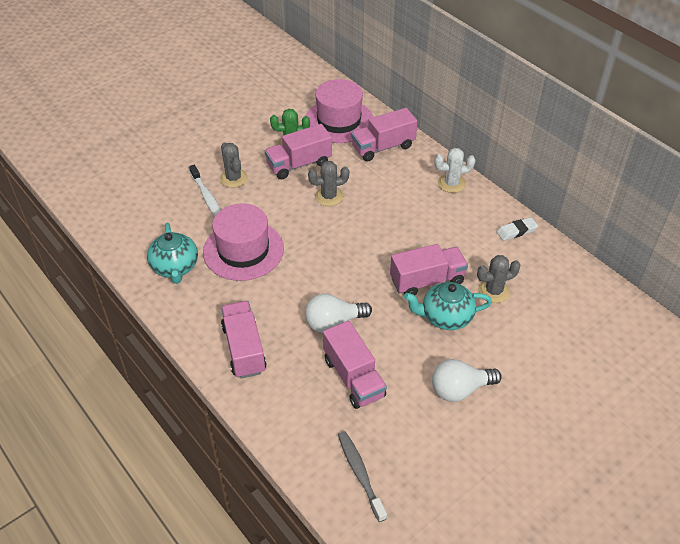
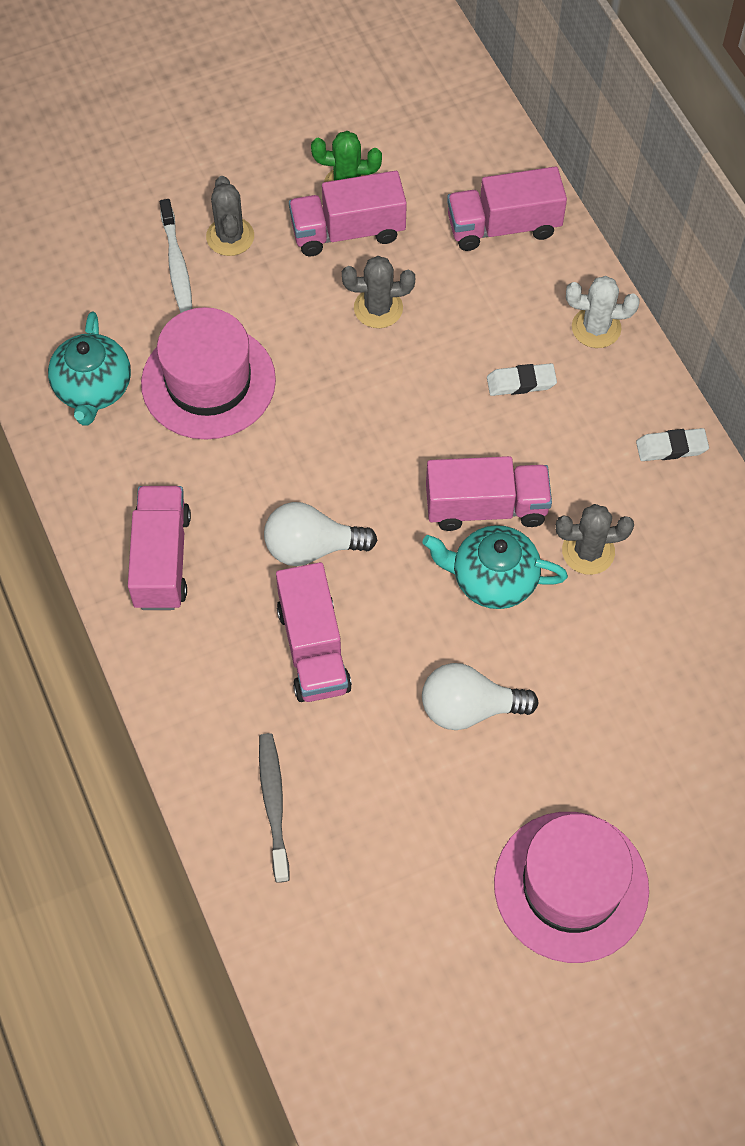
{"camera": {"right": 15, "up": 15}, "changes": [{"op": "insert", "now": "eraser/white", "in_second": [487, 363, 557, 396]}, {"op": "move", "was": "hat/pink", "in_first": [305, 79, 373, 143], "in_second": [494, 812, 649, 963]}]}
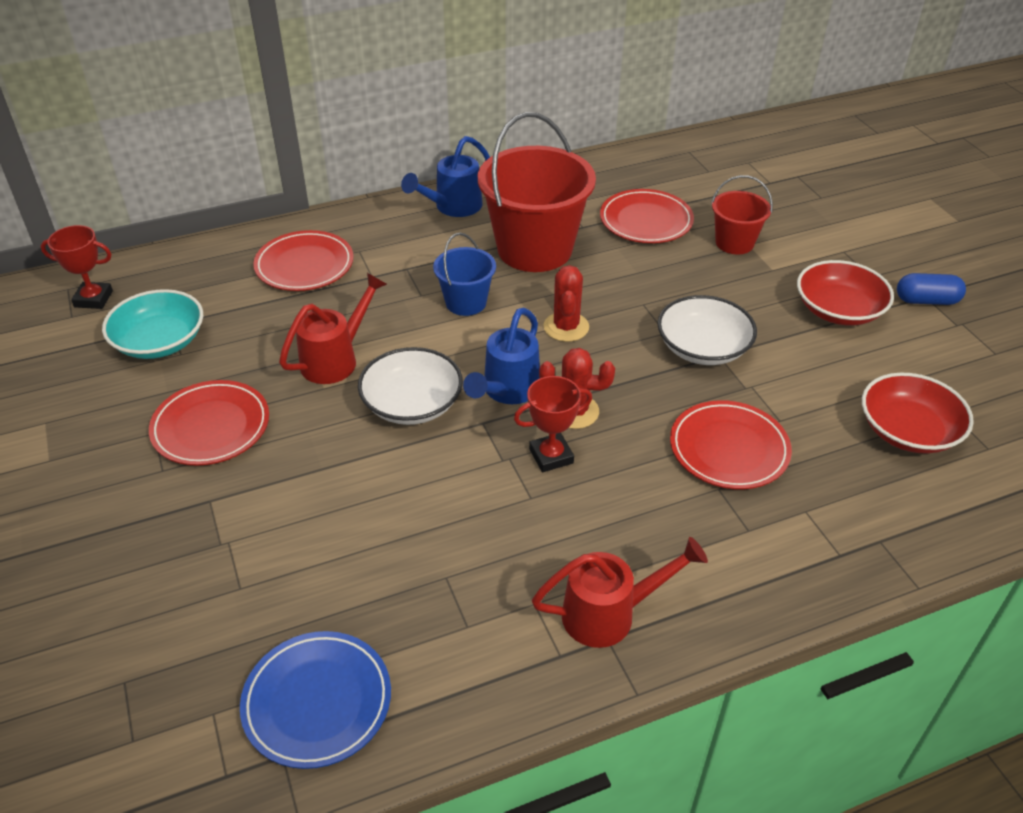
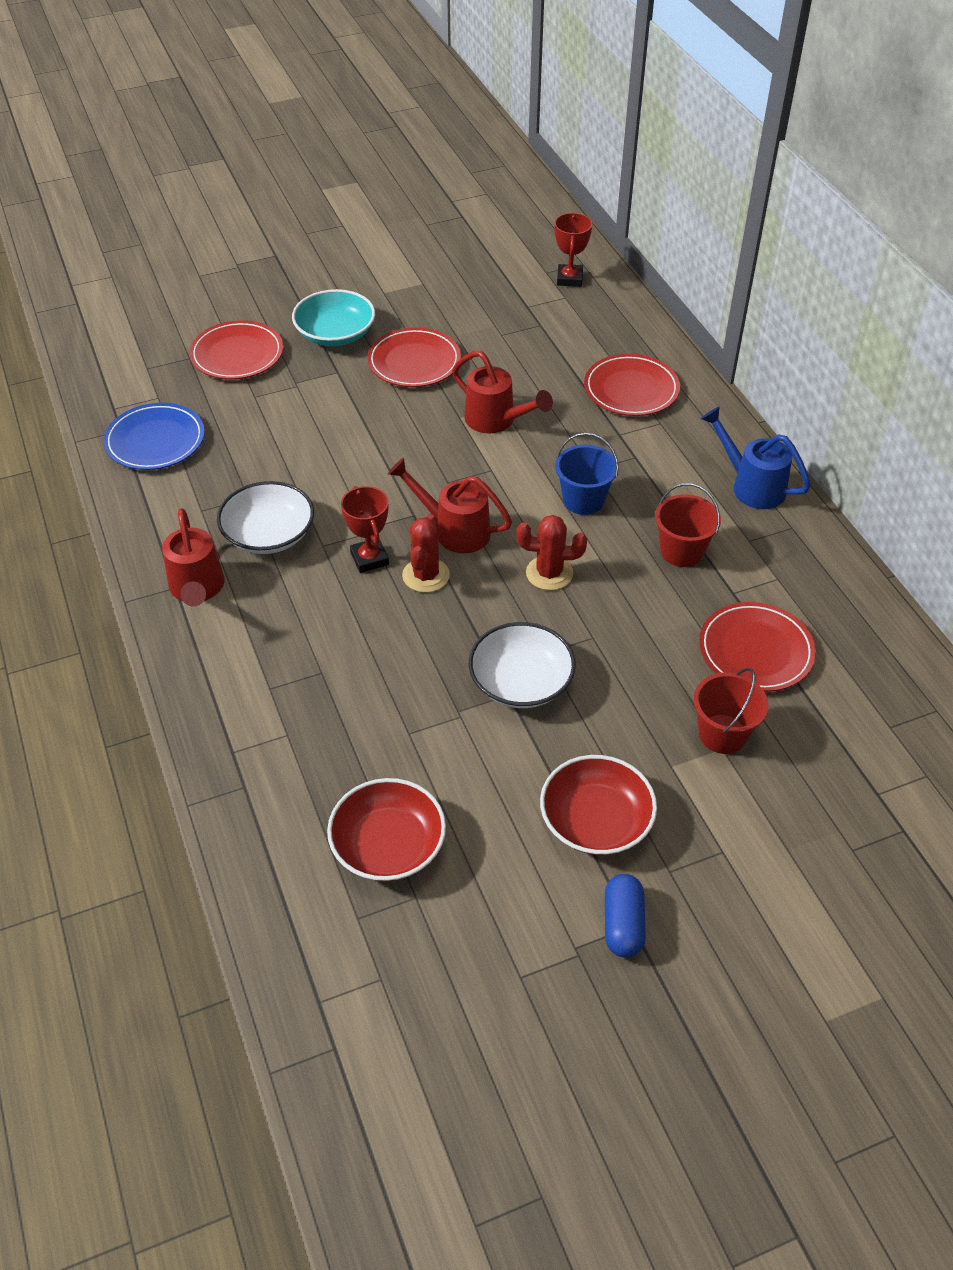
{"camera": {"right": 90, "up": 5}, "changes": [{"op": "move", "was": "bowl/turquoise", "in_first": [102, 289, 203, 359], "in_second": [292, 289, 375, 346]}, {"op": "move", "was": "bowl/white", "in_first": [358, 347, 463, 425], "in_second": [217, 481, 314, 554]}, {"op": "move", "was": "plate/red", "in_first": [670, 400, 792, 489], "in_second": [189, 320, 283, 379]}, {"op": "recolor", "was": "watering can/blue", "now": "watering can/red", "in_first": [463, 308, 540, 404], "in_second": [388, 458, 512, 553]}, {"op": "resize", "was": "bucket/red", "in_first": [478, 112, 596, 272], "in_second": [655, 483, 721, 567], "ratio": 0.51}]}
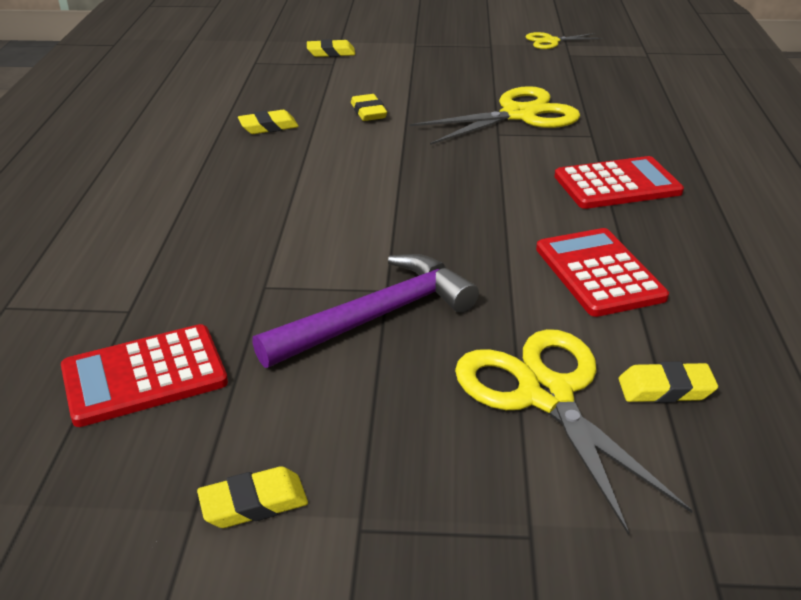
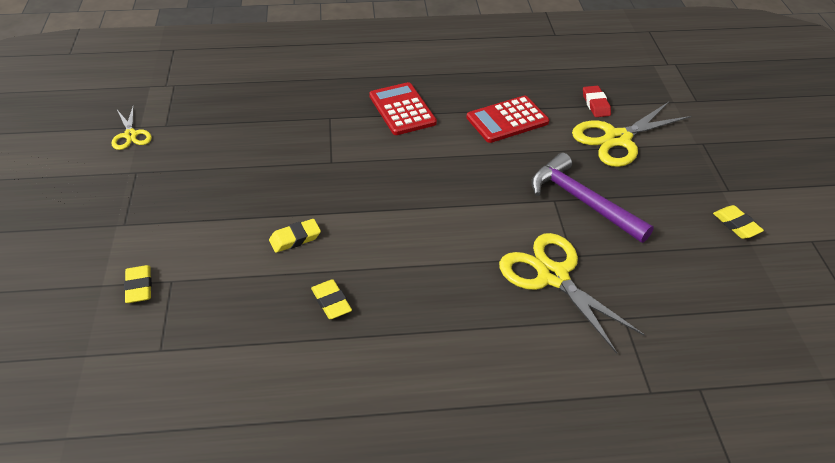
{"camera": {"right": -100, "up": 10}, "changes": [{"op": "delete", "was": "calculator/red", "in_first": [61, 324, 228, 427]}, {"op": "move", "was": "scissors/yellow", "in_first": [410, 86, 580, 145], "in_second": [499, 233, 645, 354]}, {"op": "recolor", "was": "eraser/yellow", "now": "eraser/red", "in_first": [619, 361, 718, 403], "in_second": [583, 86, 611, 117]}]}
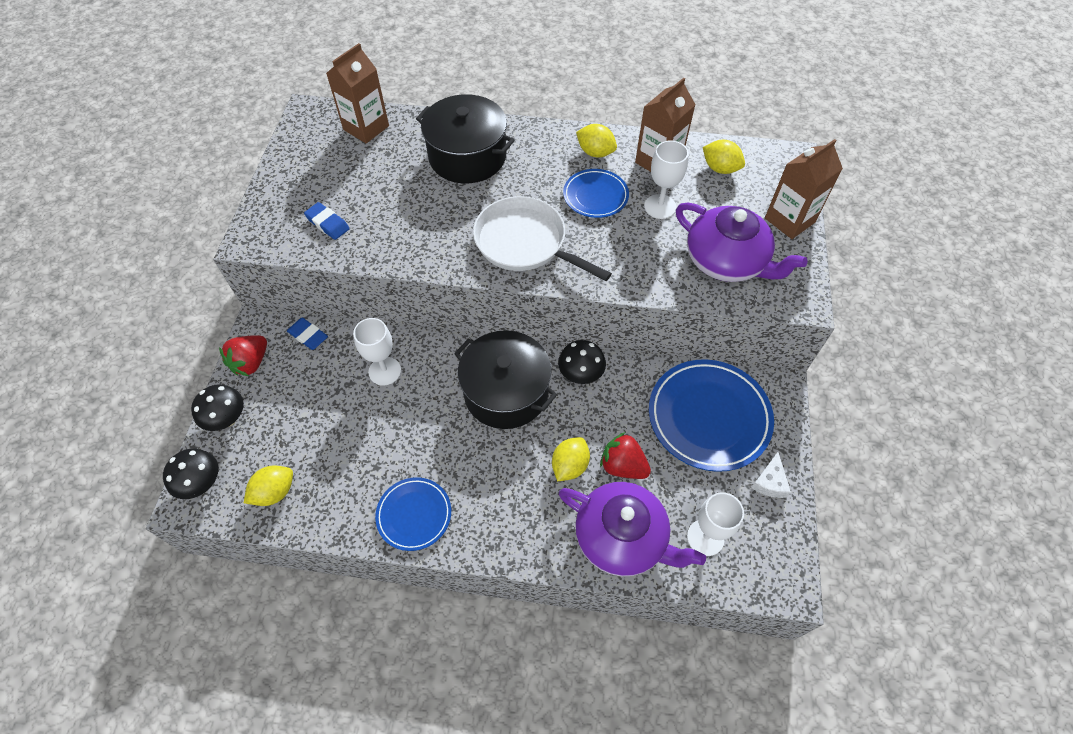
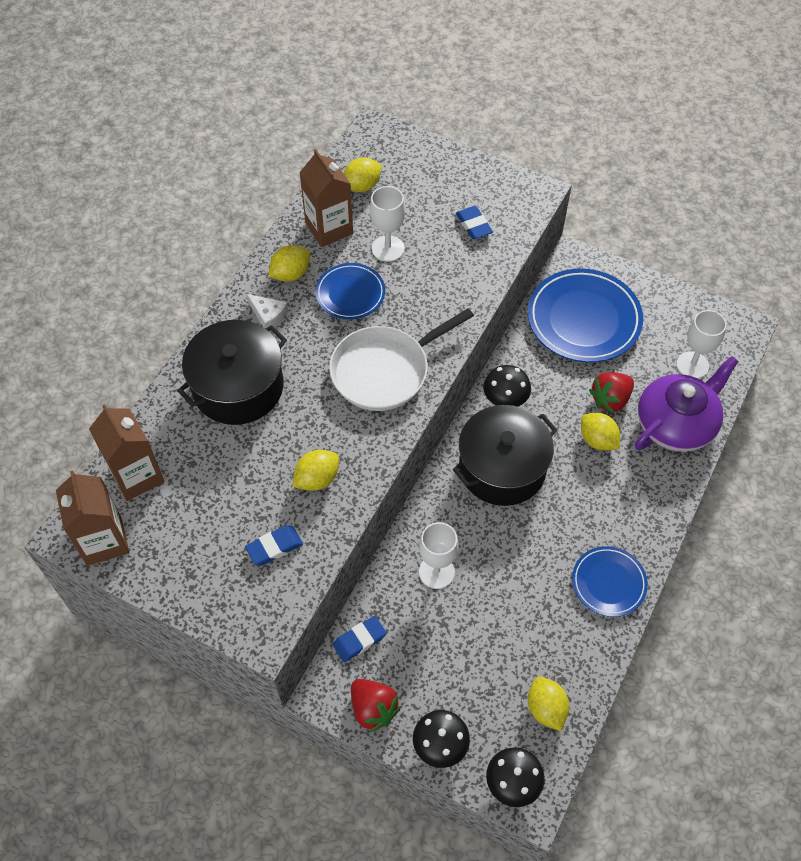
{"camera": {"right": -70, "up": 0}, "changes": [{"op": "insert", "now": "lemon/yellow", "in_second": [293, 450, 339, 491]}, {"op": "move", "was": "cheese/white", "in_first": [751, 452, 791, 498], "in_second": [247, 294, 288, 329]}, {"op": "move", "was": "carton/brown", "in_first": [765, 139, 843, 239], "in_second": [56, 470, 129, 566]}, {"op": "replace", "was": "teapot/purple", "now": "eraser/blue", "in_first": [676, 202, 807, 282], "in_second": [456, 206, 493, 239]}]}
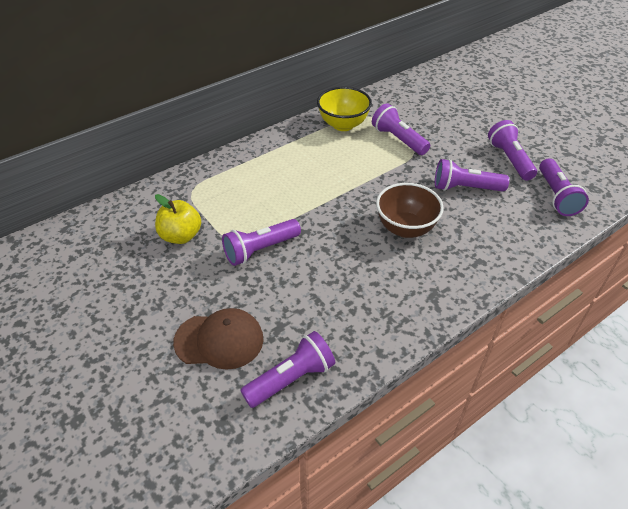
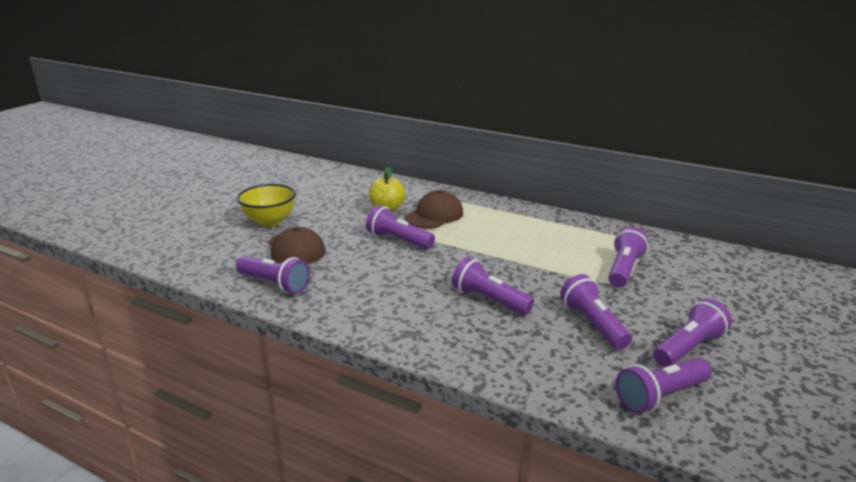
{"camera": {"right": 65, "up": -20}, "changes": [{"op": "insert", "now": "cap/brown", "in_second": [405, 190, 463, 228]}, {"op": "move", "was": "bowl/yellow", "in_first": [317, 87, 372, 131], "in_second": [237, 184, 296, 227]}, {"op": "replace", "was": "bowl/brown", "now": "flashlight/purple", "in_first": [376, 183, 444, 238], "in_second": [452, 257, 534, 315]}]}
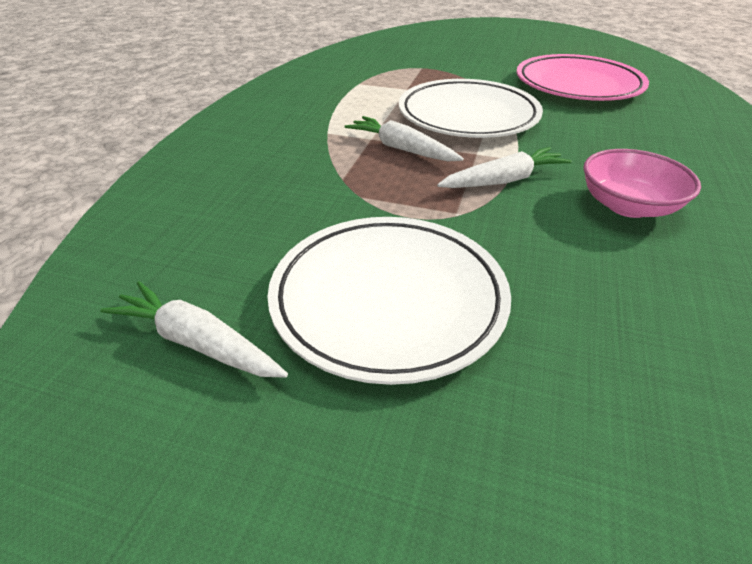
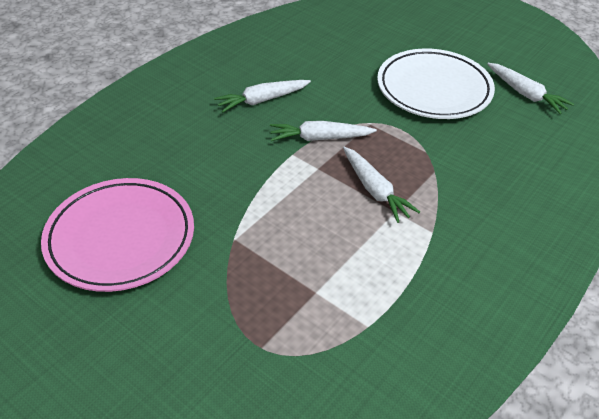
{"camera": {"right": -160, "up": 5}, "changes": [{"op": "delete", "was": "plate/white", "in_first": [399, 79, 543, 138]}, {"op": "replace", "was": "bowl/pink", "now": "carrot/white", "in_first": [583, 149, 701, 218], "in_second": [214, 80, 311, 112]}]}
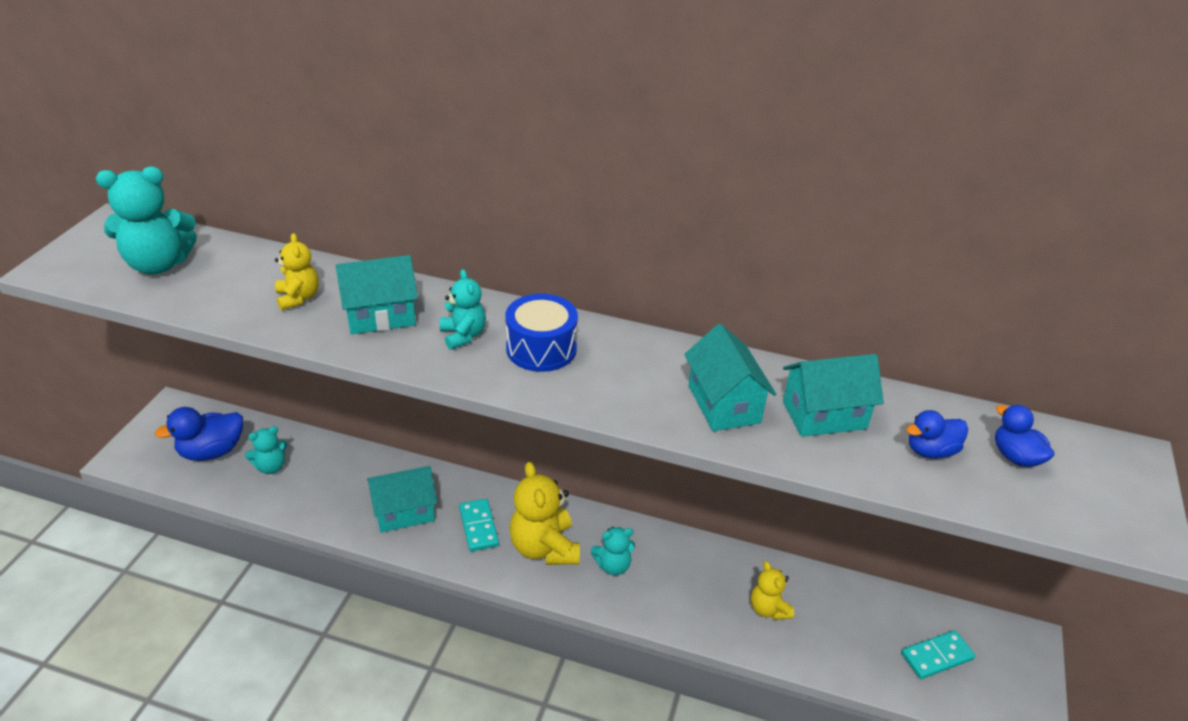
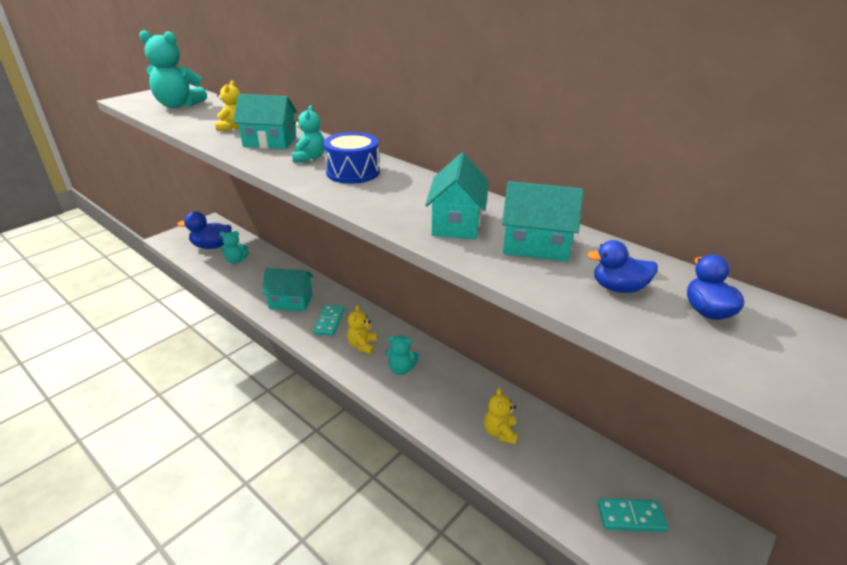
{"camera": {"right": 25, "up": -5}, "changes": [{"op": "resize", "was": "teddy bear/yellow", "in_first": [510, 462, 580, 565], "in_second": [347, 305, 377, 354], "ratio": 0.57}]}
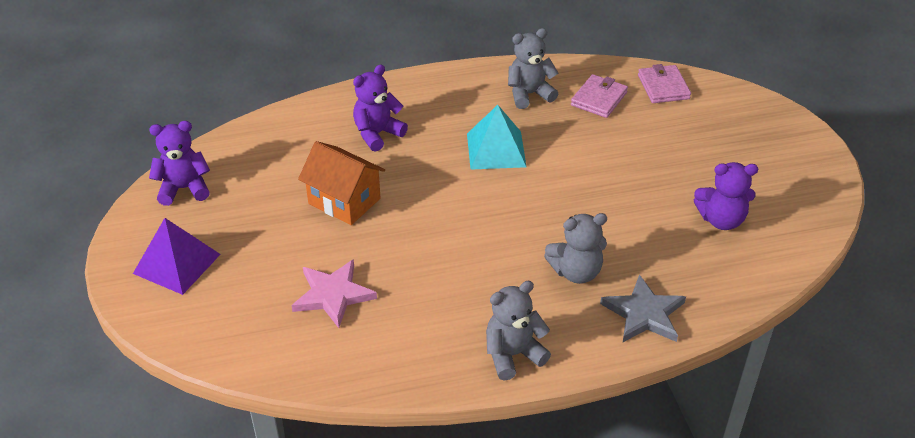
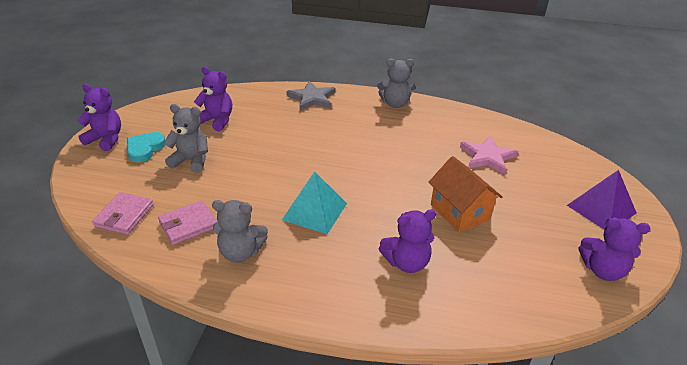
{"camera": {"right": -155, "up": -5}, "changes": [{"op": "insert", "now": "teddy bear/purple", "in_second": [77, 84, 121, 151]}, {"op": "insert", "now": "heart/turquoise", "in_second": [127, 132, 165, 162]}, {"op": "move", "was": "teddy bear/grey", "in_first": [544, 213, 607, 284], "in_second": [164, 104, 208, 173]}]}
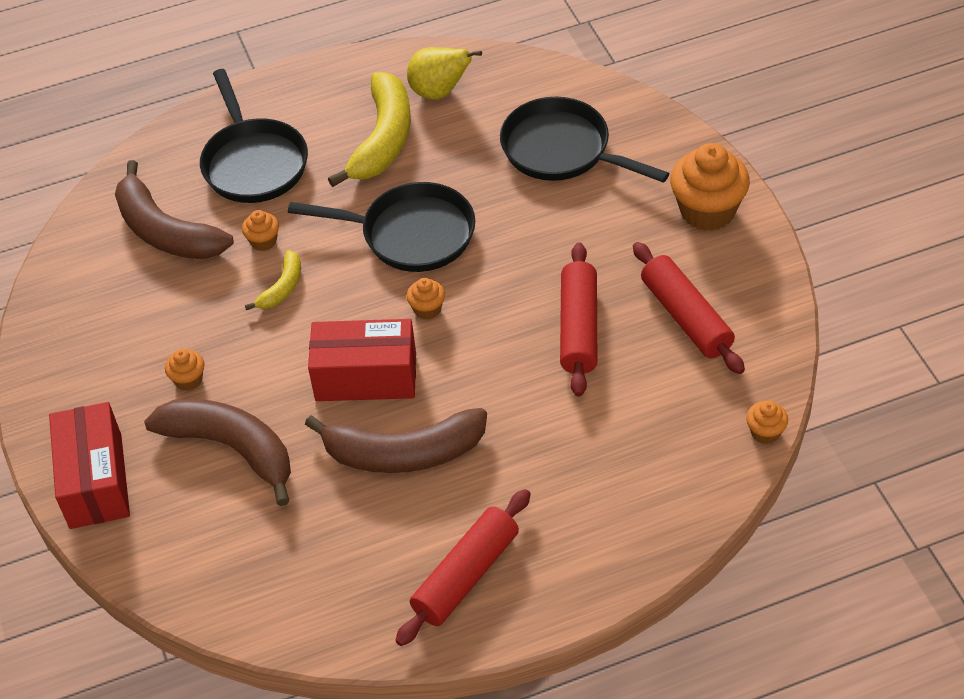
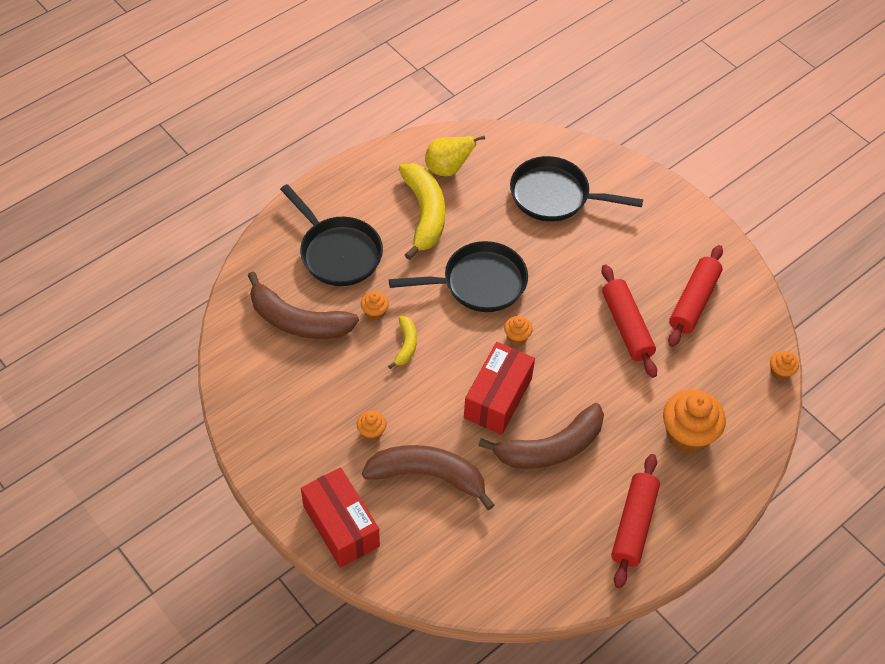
{"camera": {"right": -25, "up": 5}, "changes": [{"op": "move", "was": "cupcake/orange", "in_first": [670, 143, 750, 231], "in_second": [663, 390, 726, 454]}, {"op": "rotate", "was": "box/red", "in_first": [308, 319, 416, 401], "in_second": [464, 342, 535, 435], "clockwise": -45}, {"op": "rotate", "was": "rolling pin/red", "in_first": [633, 242, 745, 374], "in_second": [668, 245, 723, 347], "clockwise": 75}]}
